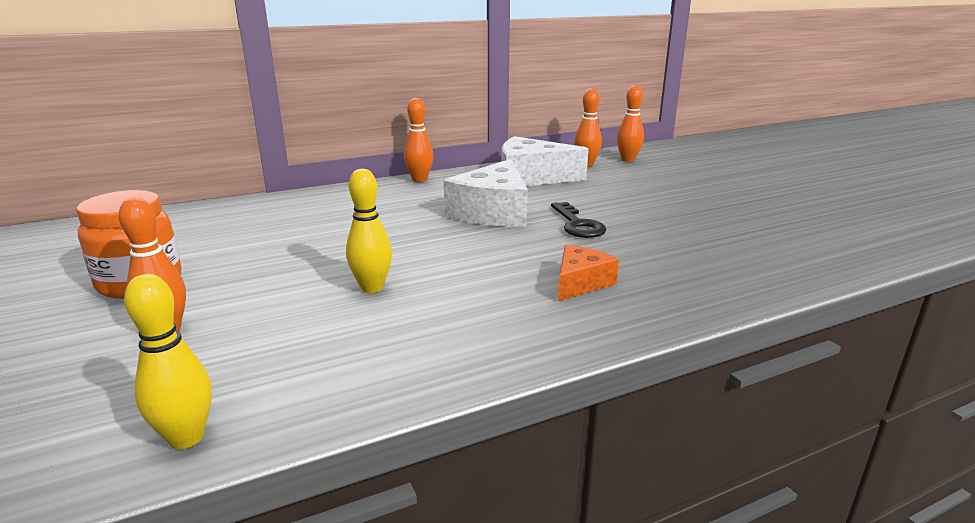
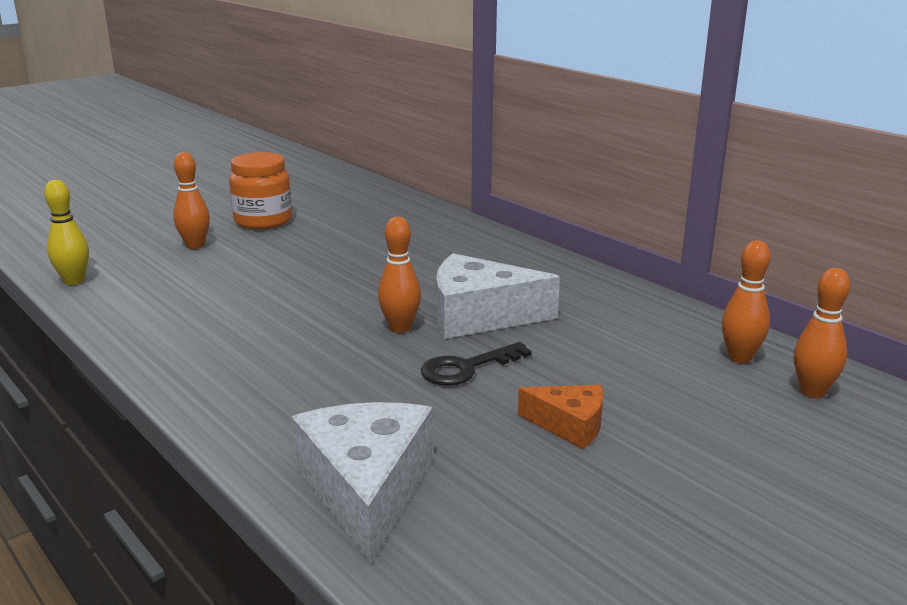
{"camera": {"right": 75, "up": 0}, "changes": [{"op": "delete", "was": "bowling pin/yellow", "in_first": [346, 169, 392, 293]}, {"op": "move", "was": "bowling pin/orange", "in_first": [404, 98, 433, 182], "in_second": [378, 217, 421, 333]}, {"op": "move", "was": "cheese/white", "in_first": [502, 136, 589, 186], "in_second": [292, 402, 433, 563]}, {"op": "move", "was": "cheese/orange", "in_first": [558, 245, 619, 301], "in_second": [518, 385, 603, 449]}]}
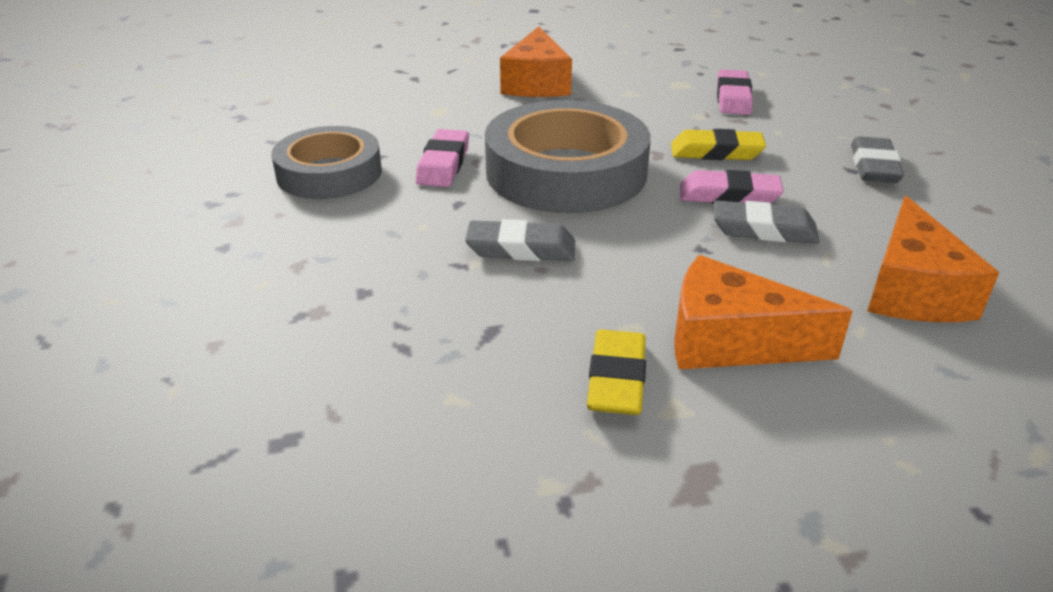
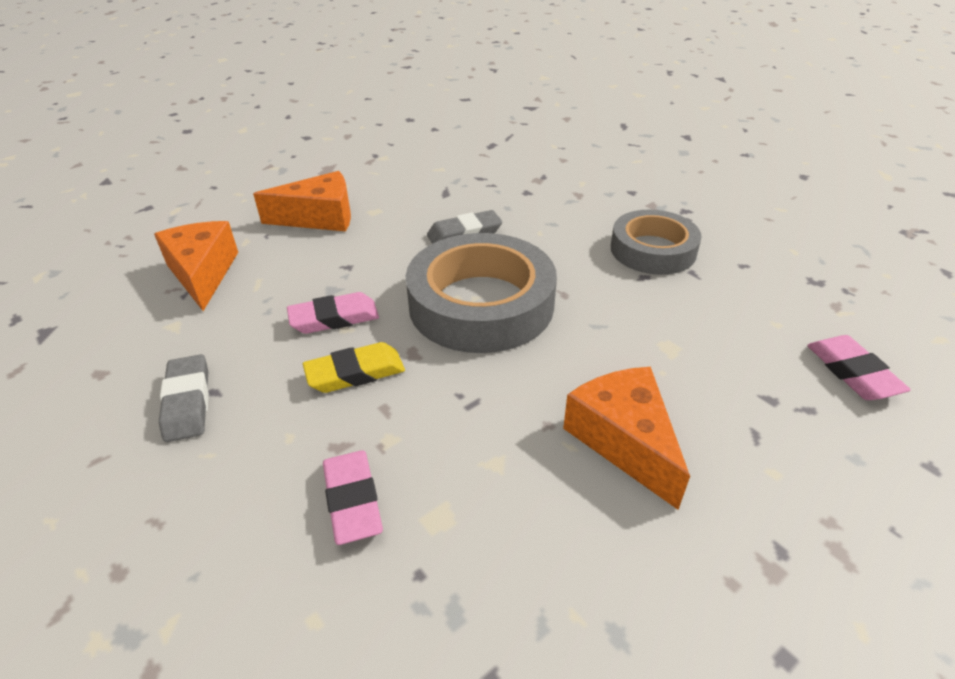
{"camera": {"right": 155, "up": 5}, "changes": [{"op": "delete", "was": "eraser/yellow", "in_first": [587, 329, 646, 415]}, {"op": "delete", "was": "eraser/grey", "in_first": [714, 200, 820, 244]}, {"op": "move", "was": "eraser/pink", "in_first": [416, 129, 469, 187], "in_second": [807, 335, 911, 400]}]}
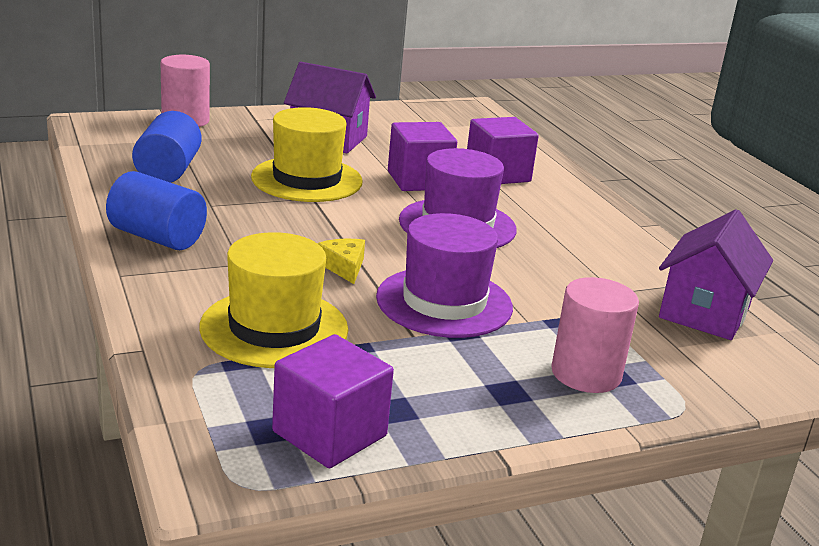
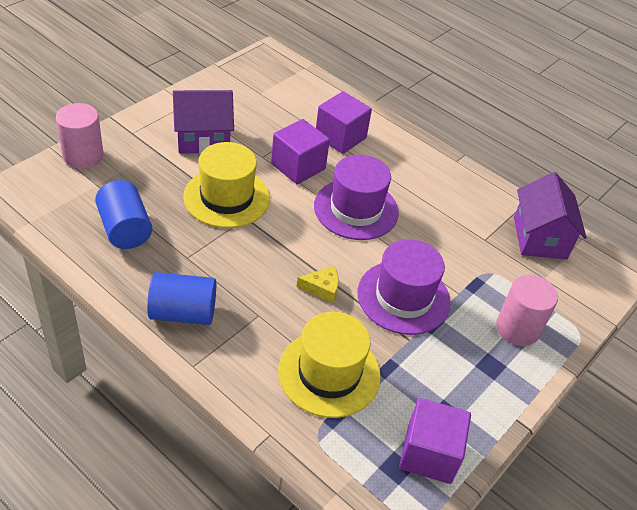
{"camera": {"right": -30, "up": 20}, "changes": [{"op": "rotate", "was": "cheese/yellow", "in_first": [317, 239, 365, 284], "in_second": [297, 266, 339, 303], "clockwise": 135}]}
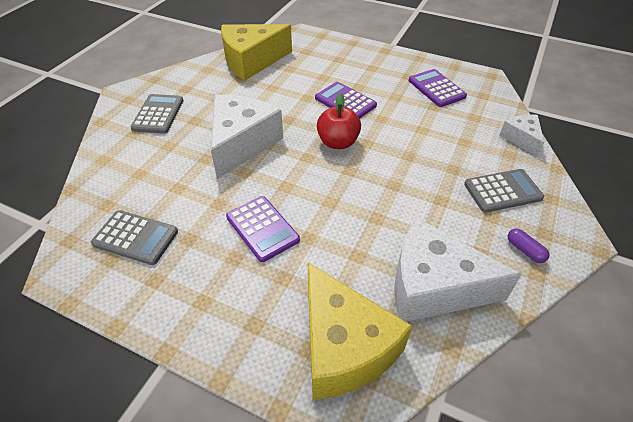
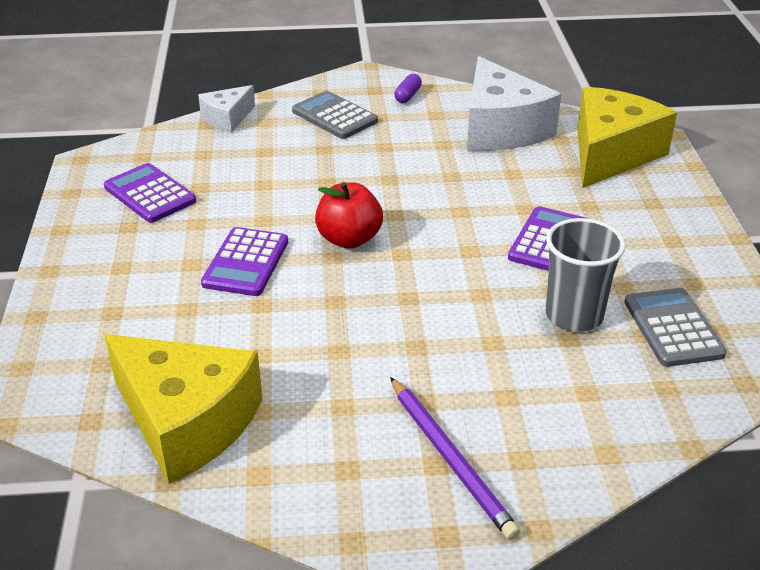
{"camera": {"right": -120, "up": -10}, "changes": [{"op": "delete", "was": "cheese/white", "in_first": [211, 95, 283, 179]}, {"op": "insert", "now": "cup/grey", "in_second": [545, 218, 626, 332]}, {"op": "replace", "was": "calculator/grey", "now": "pencil/purple", "in_first": [131, 94, 183, 134], "in_second": [390, 377, 520, 540]}, {"op": "rotate", "was": "calculator/purple", "in_first": [409, 69, 467, 107], "in_second": [104, 163, 196, 223], "clockwise": 105}]}
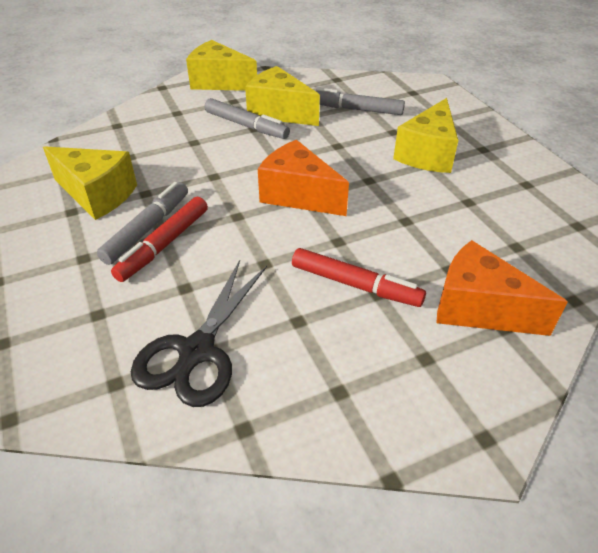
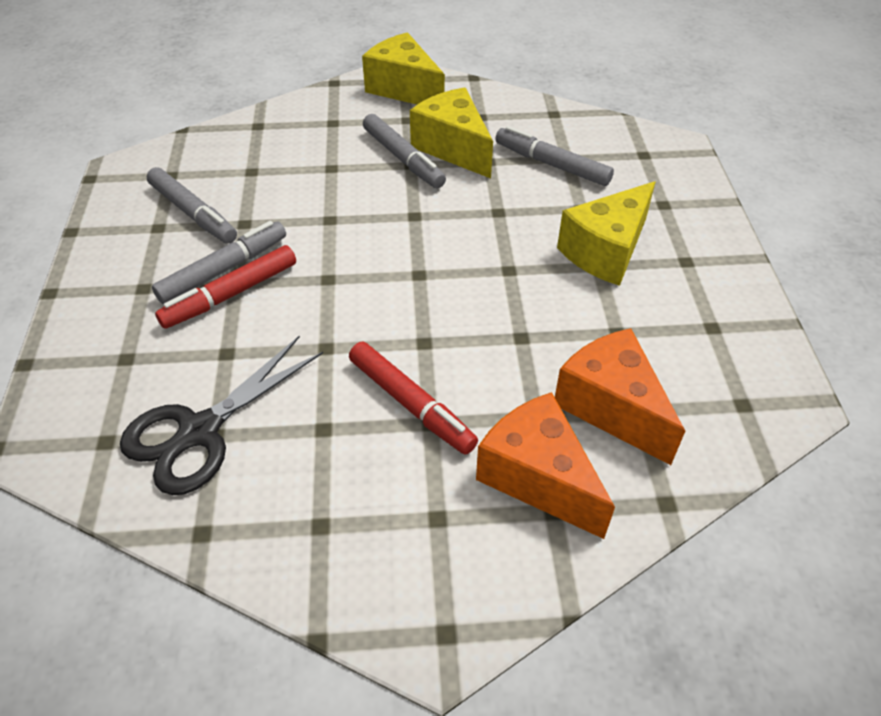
{"camera": {"right": 20, "up": 5}, "changes": [{"op": "move", "was": "cheese/orange", "in_first": [258, 140, 349, 216], "in_second": [555, 328, 685, 465]}, {"op": "replace", "was": "cheese/yellow", "now": "marker/grey", "in_first": [43, 146, 137, 220], "in_second": [146, 167, 237, 244]}]}
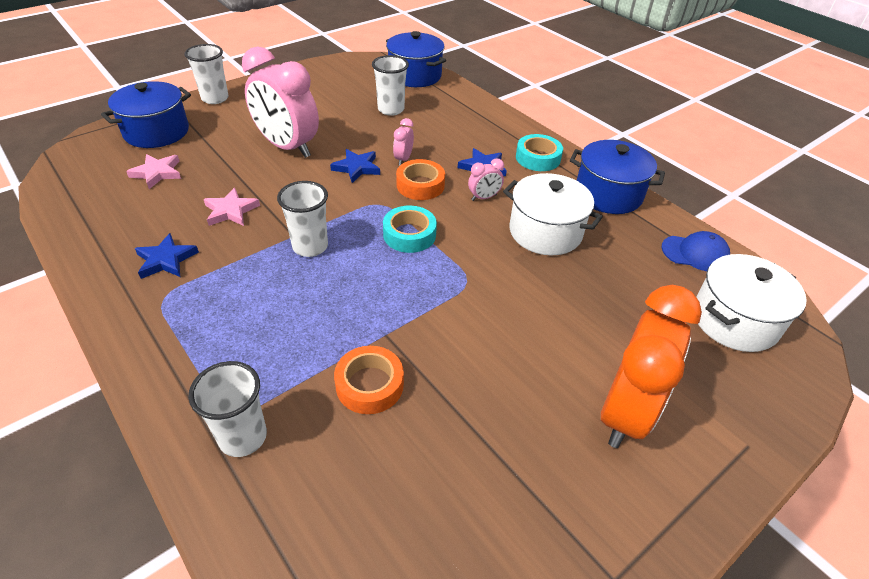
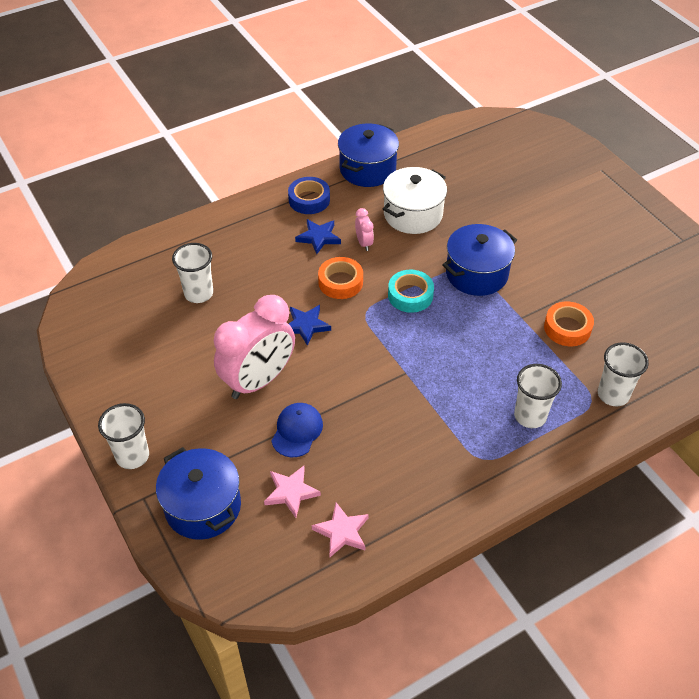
{"camera": {"right": -80, "up": 5}, "changes": [{"op": "delete", "was": "star/blue", "in_first": [135, 233, 199, 279]}, {"op": "delete", "was": "clock/pink", "in_first": [393, 118, 414, 165]}, {"op": "delete", "was": "clock/orange", "in_first": [601, 285, 702, 448]}, {"op": "delete", "was": "pot/white", "in_first": [696, 254, 807, 352]}, {"op": "move", "was": "star/pink", "in_first": [204, 188, 260, 226], "in_second": [312, 503, 369, 557]}, {"op": "move", "was": "cup/white", "in_first": [277, 181, 328, 257], "in_second": [514, 364, 562, 428]}, {"op": "move", "was": "pot/blue", "in_first": [386, 31, 446, 87], "in_second": [442, 224, 517, 296]}, {"op": "move", "was": "cap/blue", "in_first": [661, 231, 730, 271], "in_second": [272, 403, 323, 457]}, {"op": "recolor", "was": "tape/turquoise", "now": "tape/blue", "in_first": [516, 134, 563, 171], "in_second": [288, 177, 330, 214]}]}
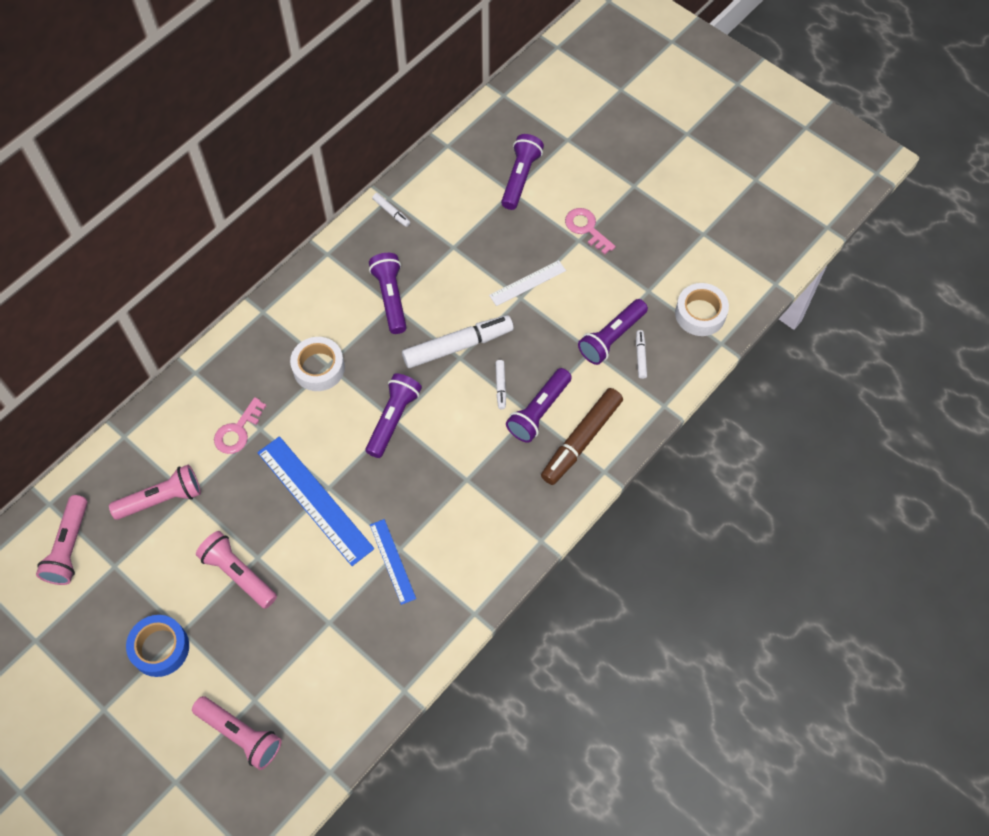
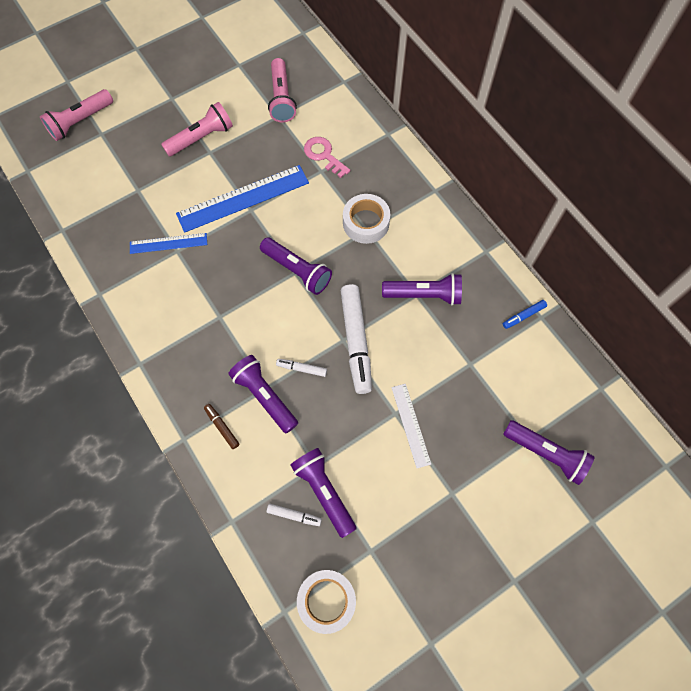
{"camera": {"right": 105, "up": 5}, "changes": [{"op": "delete", "was": "flashlight/pink", "in_first": [36, 495, 88, 585]}, {"op": "delete", "was": "tape/blue", "in_first": [126, 615, 189, 677]}, {"op": "delete", "was": "key/pink", "in_first": [565, 208, 616, 255]}, {"op": "recolor", "was": "marker/white", "now": "marker/blue", "in_first": [372, 193, 410, 227], "in_second": [503, 300, 547, 329]}, {"op": "resize", "was": "marker/brown", "in_first": [541, 388, 623, 485], "in_second": [204, 404, 240, 449], "ratio": 0.45}]}
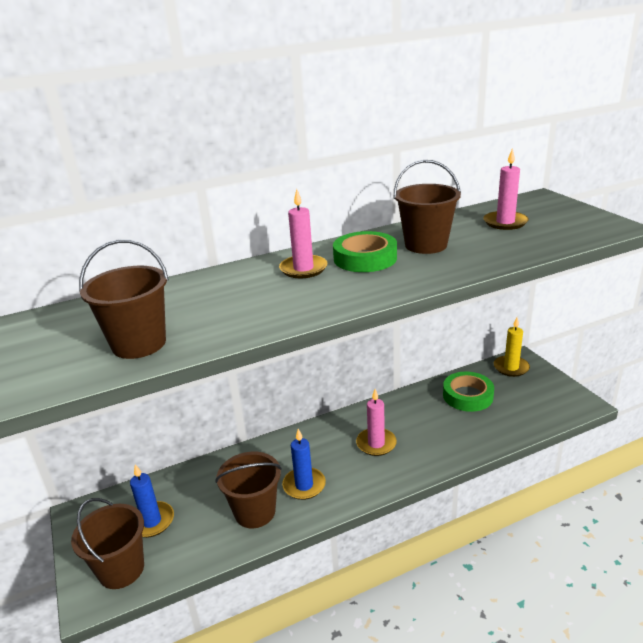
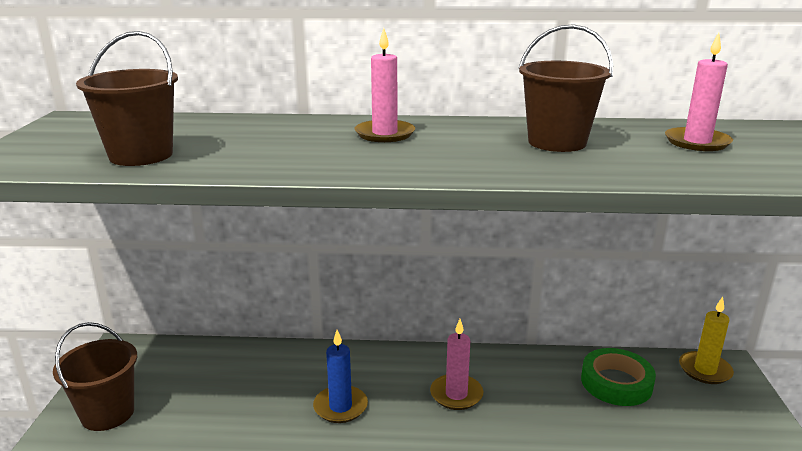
{"camera": {"right": 25, "up": -5}, "changes": [{"op": "delete", "was": "candle/blue", "in_first": [130, 464, 174, 538]}, {"op": "delete", "was": "bucket/brown", "in_first": [215, 452, 282, 528]}, {"op": "delete", "was": "tape/green", "in_first": [333, 231, 397, 272]}]}
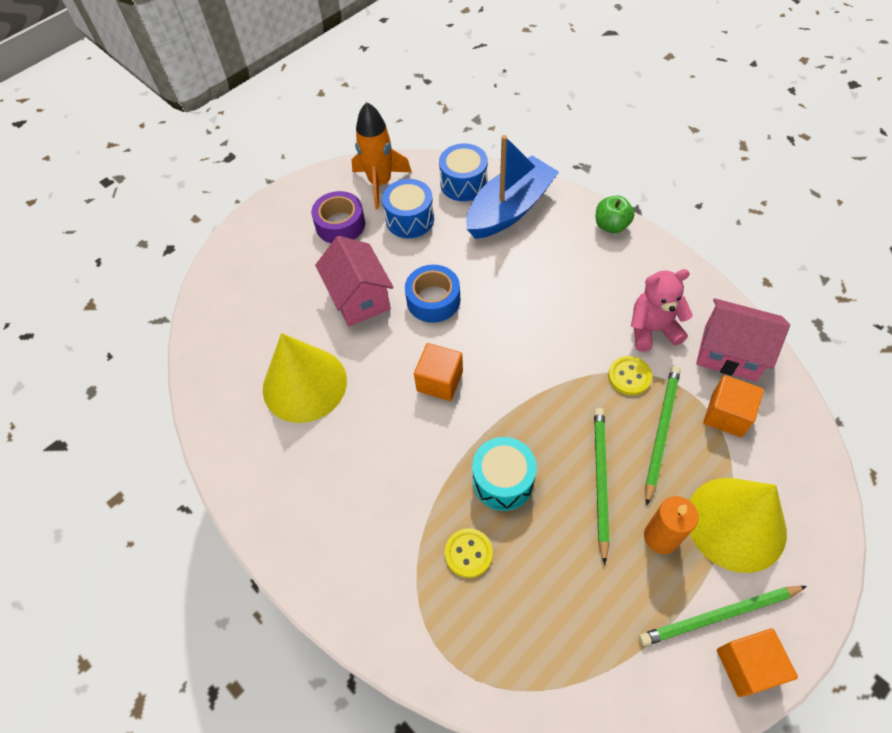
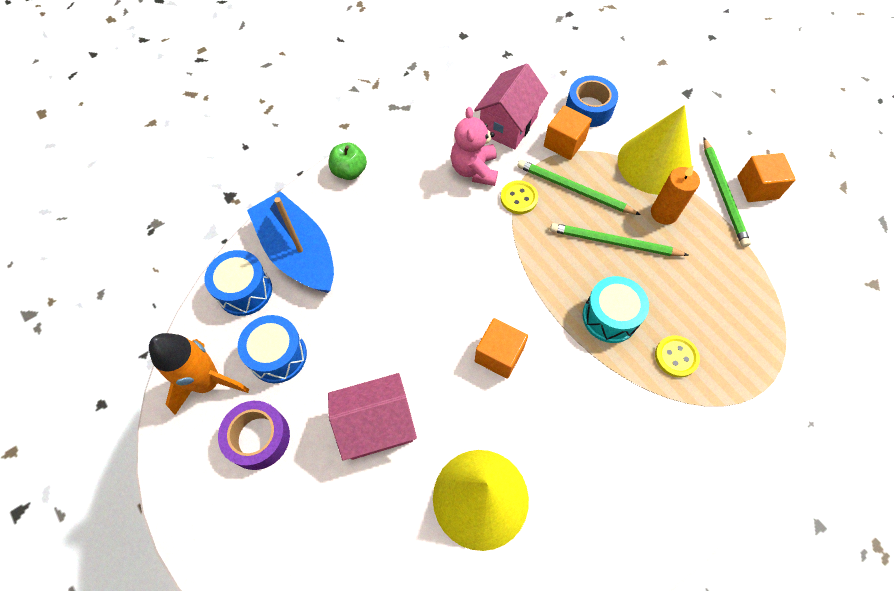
{"camera": {"right": -85, "up": 5}, "changes": [{"op": "move", "was": "tape/blue", "in_first": [405, 265, 460, 323], "in_second": [566, 75, 618, 127]}]}
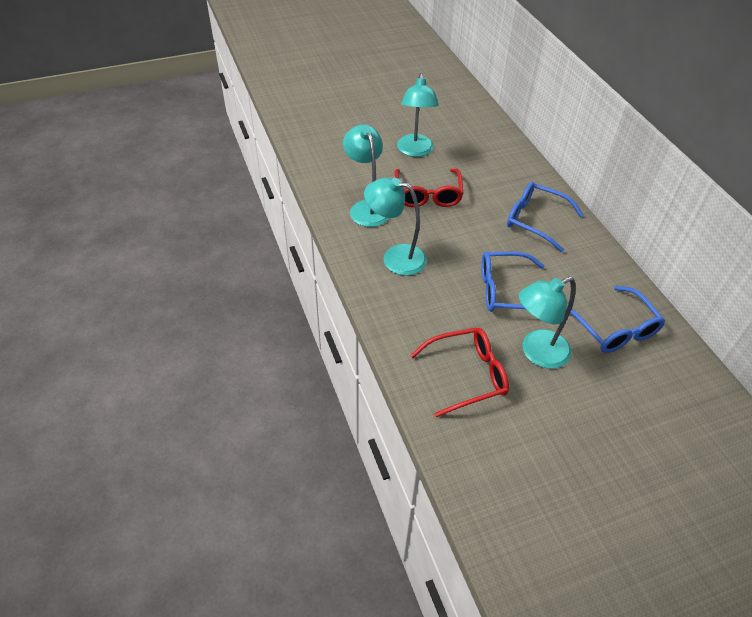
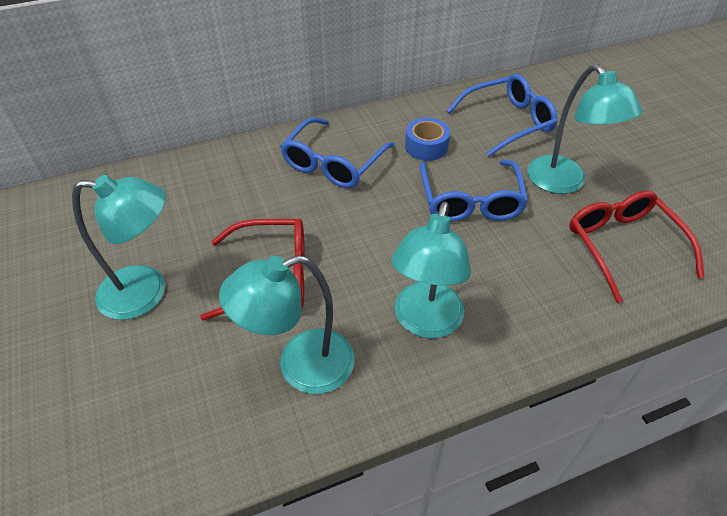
{"camera": {"right": -90, "up": 0}, "changes": [{"op": "insert", "now": "tape/blue", "in_second": [405, 118, 450, 161]}]}
